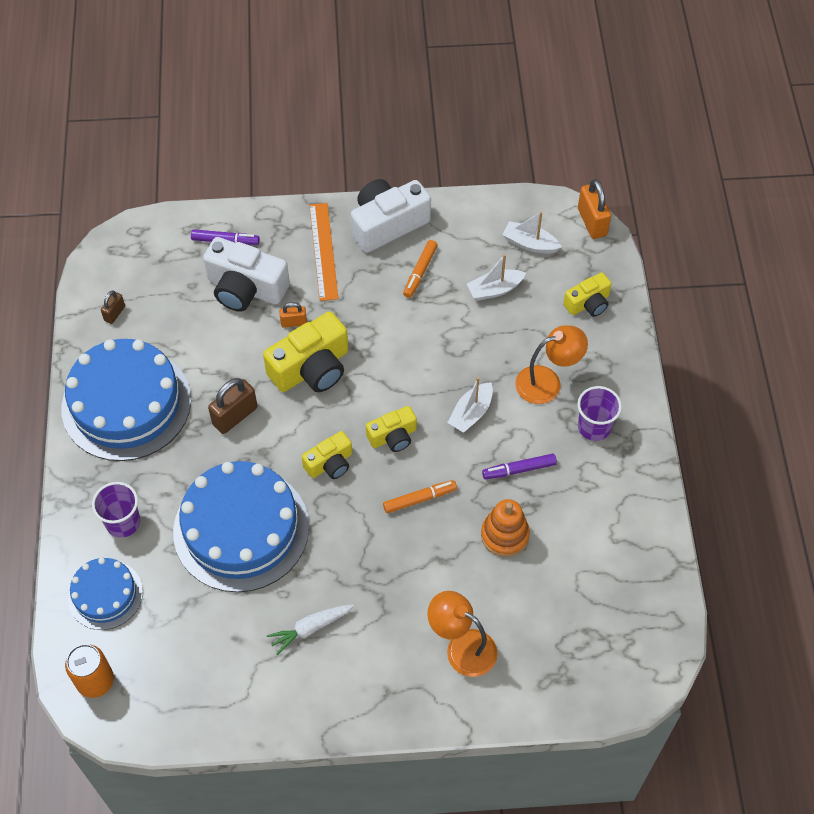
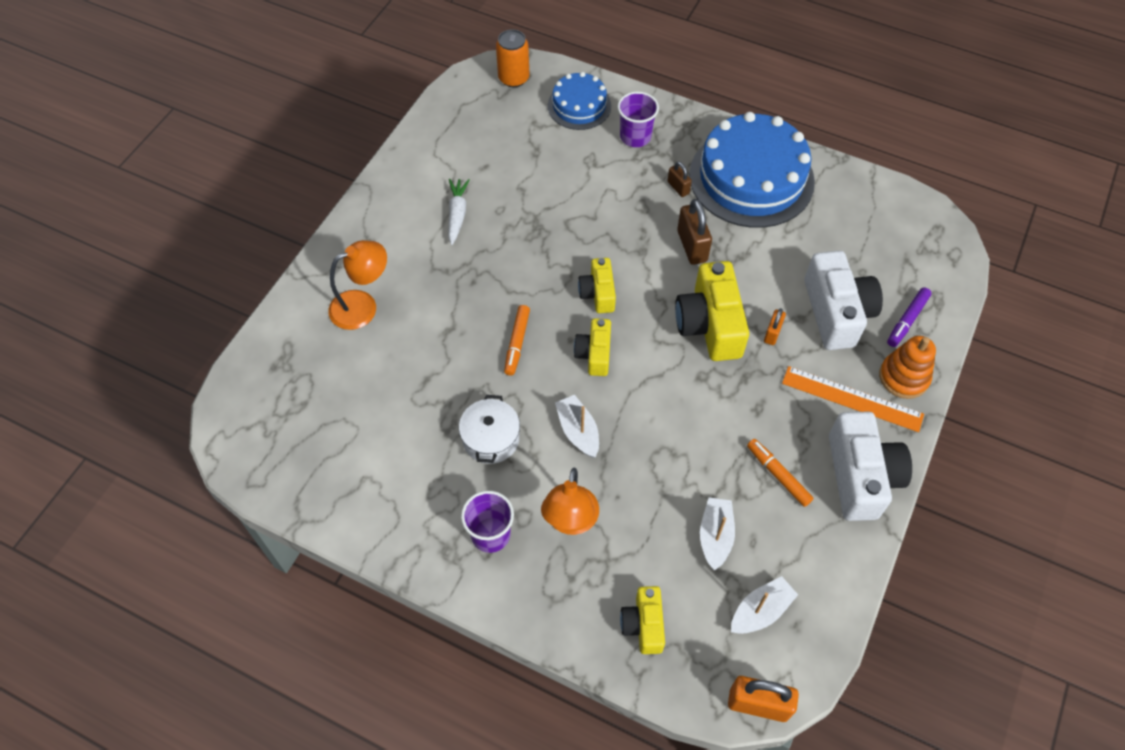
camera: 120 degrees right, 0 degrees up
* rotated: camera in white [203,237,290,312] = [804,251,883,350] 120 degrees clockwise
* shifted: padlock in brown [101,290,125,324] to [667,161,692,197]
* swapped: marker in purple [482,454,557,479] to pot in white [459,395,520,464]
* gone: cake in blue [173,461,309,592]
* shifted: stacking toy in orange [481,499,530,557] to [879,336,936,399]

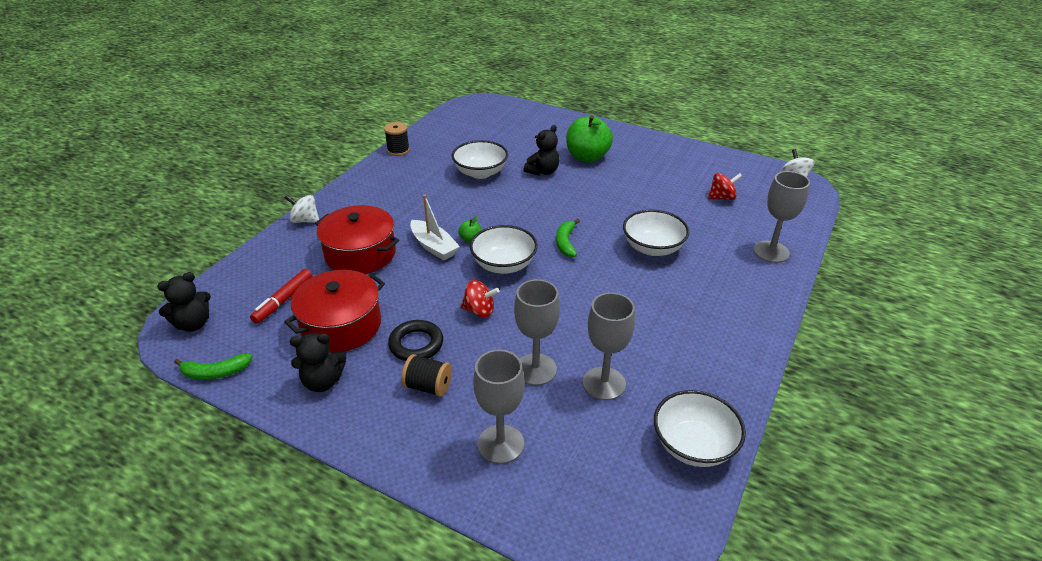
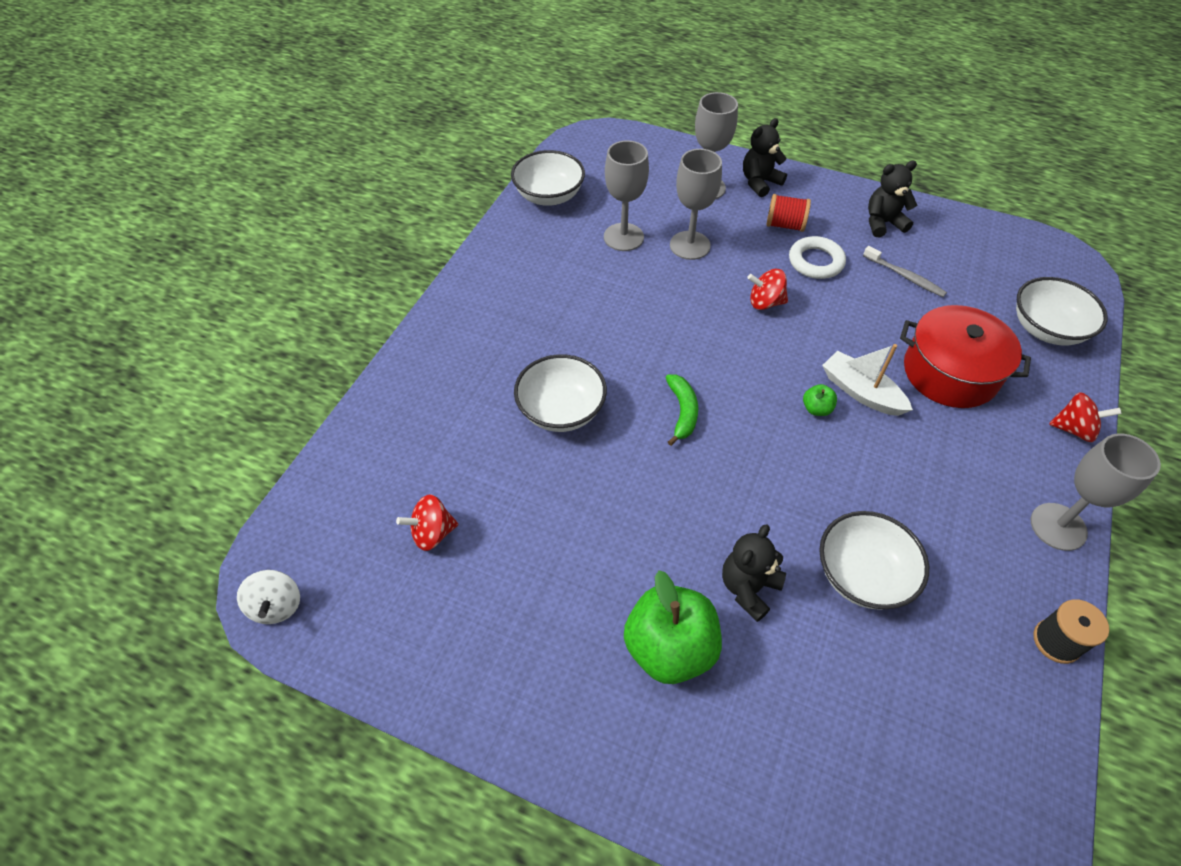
camera: 175 degrees right, 15 degrees up
* shifted: goblet in grey [753,171,810,263] to [1031,433,1161,551]
* repainted: spinning top in white [284,195,319,223] to spinning top in red [1049,392,1122,442]
* shifted: bowl in white [470,225,538,274] to [1016,277,1108,346]
* gone: marker in red [250,269,313,324]
* swapped: pot in red [284,270,385,353] to toothbrush in grey [863,246,947,297]
* shifted: teddy bear in black [157,272,211,332] to [743,118,787,197]
* repainted: ring in black [388,320,443,361] to ring in white [789,236,846,279]
* gone: banana in green [174,354,252,380]
* repainted: spool in black [401,354,452,397] to spool in red [766,194,811,232]

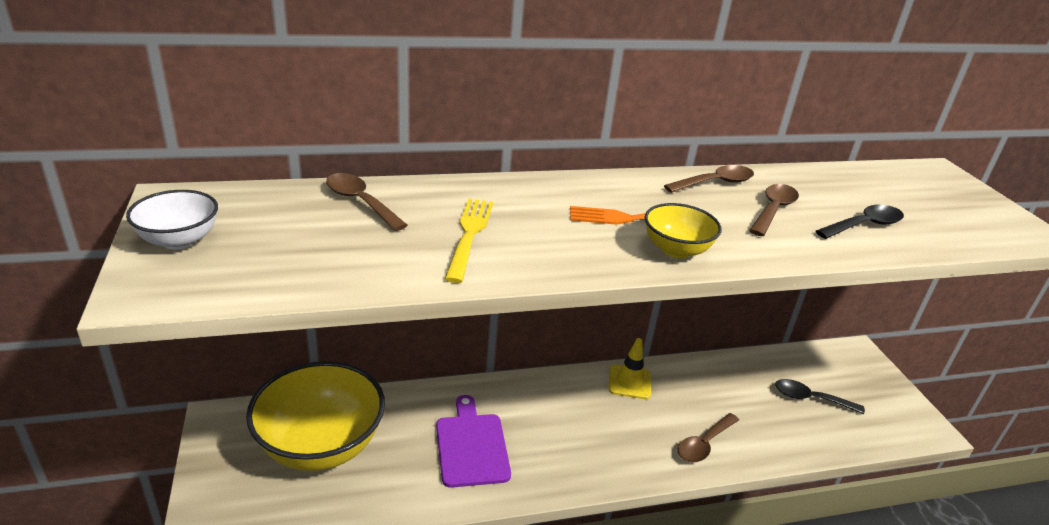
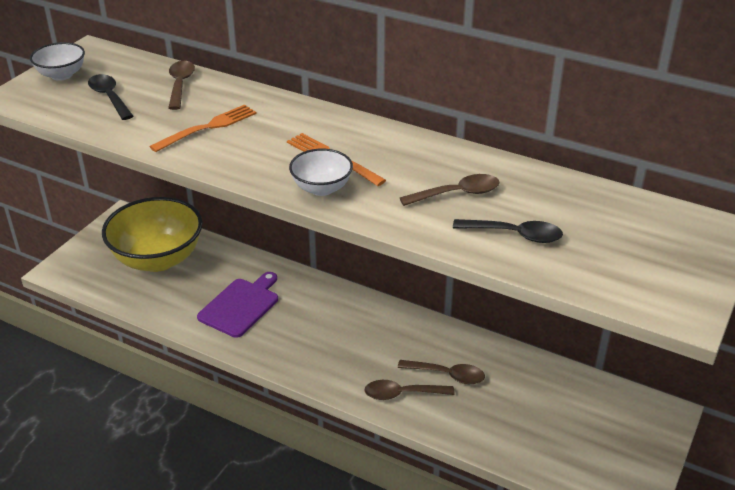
camera: 45 degrees right, 5 degrees up
* shifted: spoon in brown [664,165,754,193] to [398,360,485,384]
* repainted: fork in yellow [445,199,493,283] to fork in orange [149,104,257,152]
* repainted: bowl in yellow [645,203,722,258] to bowl in white [289,149,353,196]
* gone: traffic cone in yellow [609,338,651,399]
* shifted: spoon in black [775,379,865,414] to [88,74,133,120]

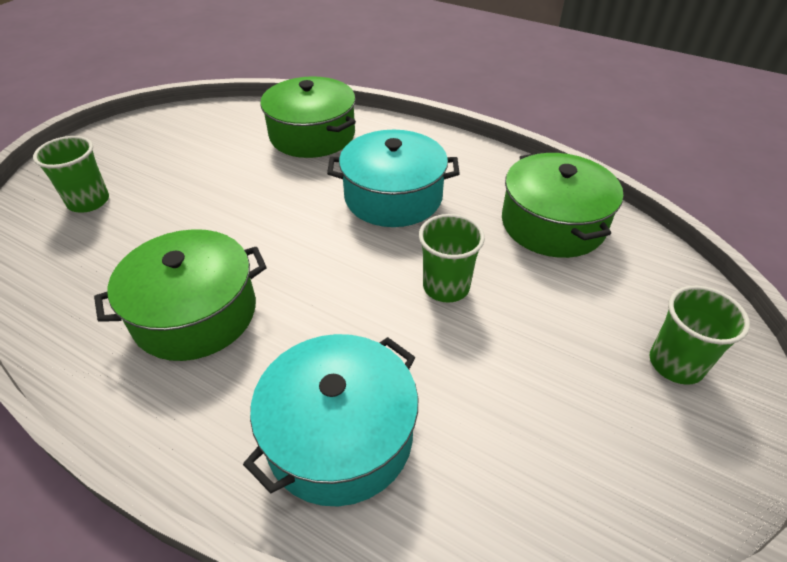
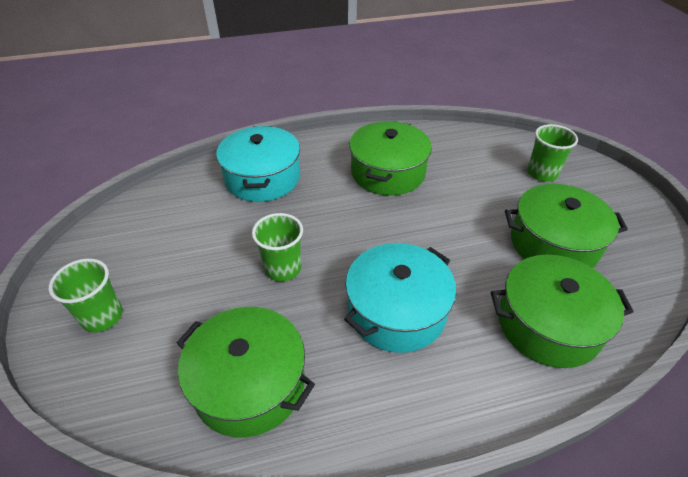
camera: 135 degrees right, 0 degrees up
* new: pot in green [505,184,628,268]

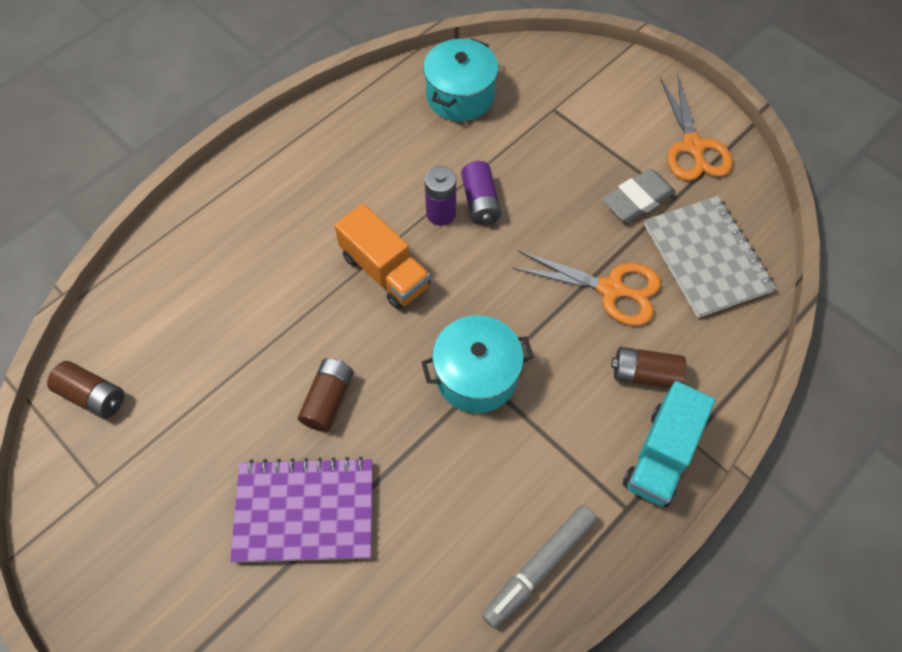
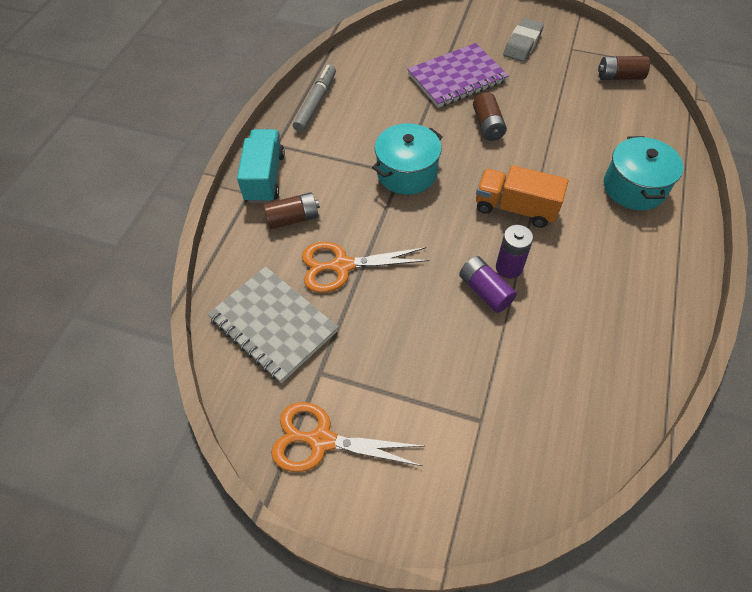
camera: 155 degrees right, 5 degrees down
* shifted: pot in turquoise [423,39,499,121] to [604,136,684,210]
* rotated: scissors in orange [660,76,733,181] = [271,402,423,472] 45 degrees counterclockwise
* shifted: eraser in grey [602,169,676,223] to [503,18,544,62]

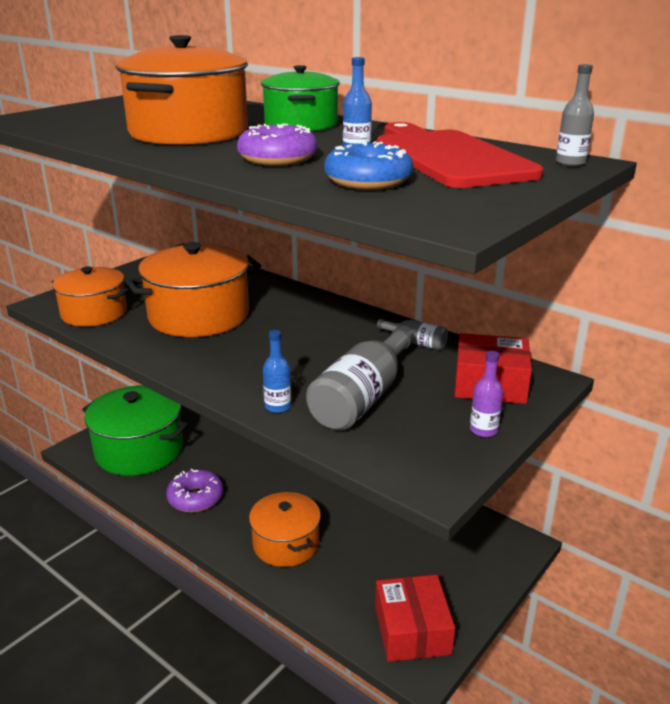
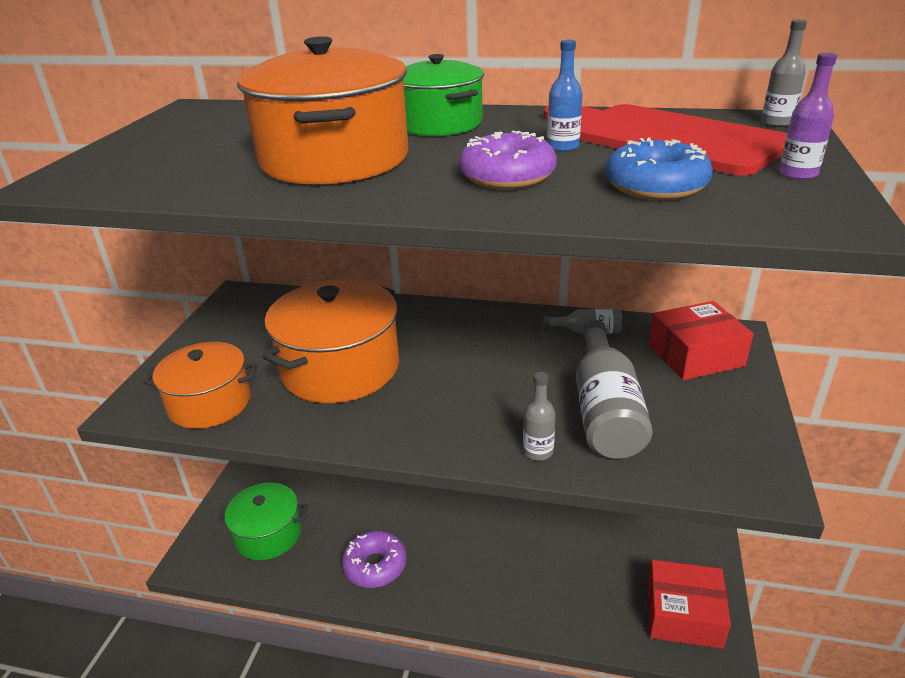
camera: 25 degrees left, 5 degrees up
* repainted: bottle in blue [263,330,291,413] to bottle in grey [523,372,556,461]
* shifted: bottle in purple [470,351,503,437] to [779,53,837,180]
* scaled: pot in green [82,385,188,476] = [217,483,308,560] x0.65
* gone: pot in orange [249,492,321,567]
* rotated: box in red [375,575,455,662] = [647,560,731,649] 45 degrees counterclockwise

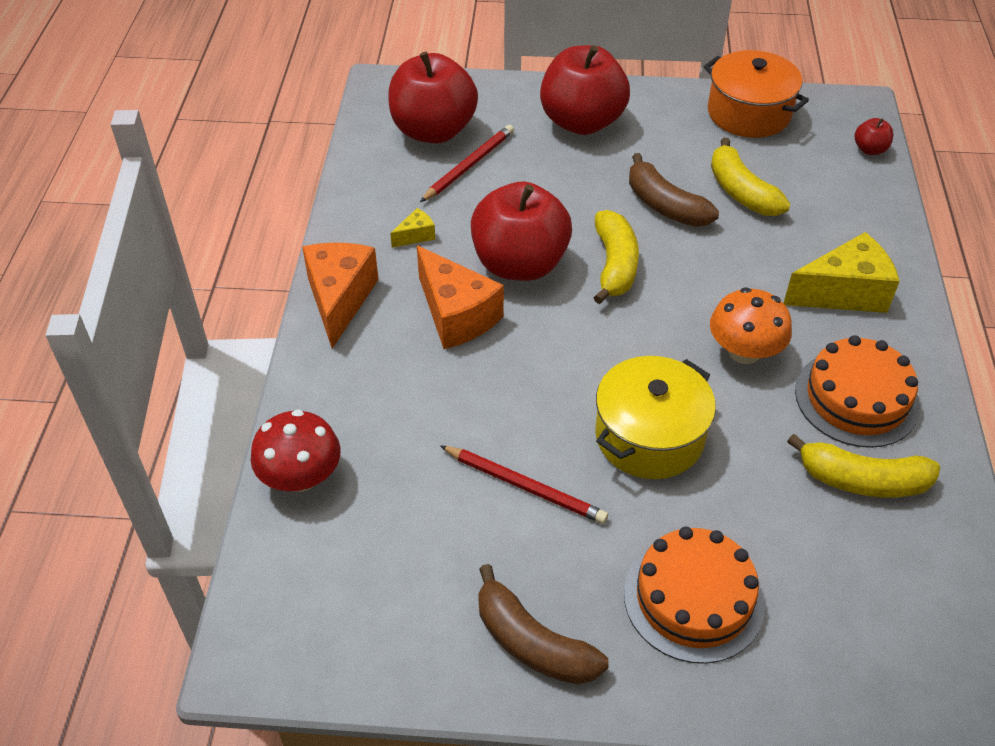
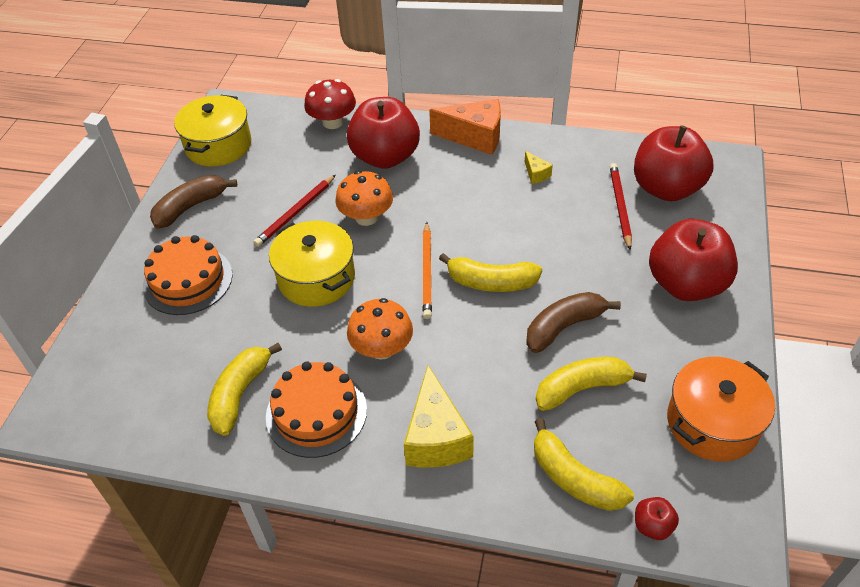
camera: 100 degrees right, 0 degrees up
* rotated: pencil in red [420,125,514,202] = [610,163,632,250] 135 degrees counterclockwise
* shifted: apple in red [471,181,572,281] to [347,97,420,169]
* gone: cheese in orange [417,246,504,349]
* new: pot in yellow [174,95,251,167]
* new: mushroom in orange [335,171,393,226]
* new: pencil in orange [423,222,432,319]
* new: banana in yellow [534,418,634,511]

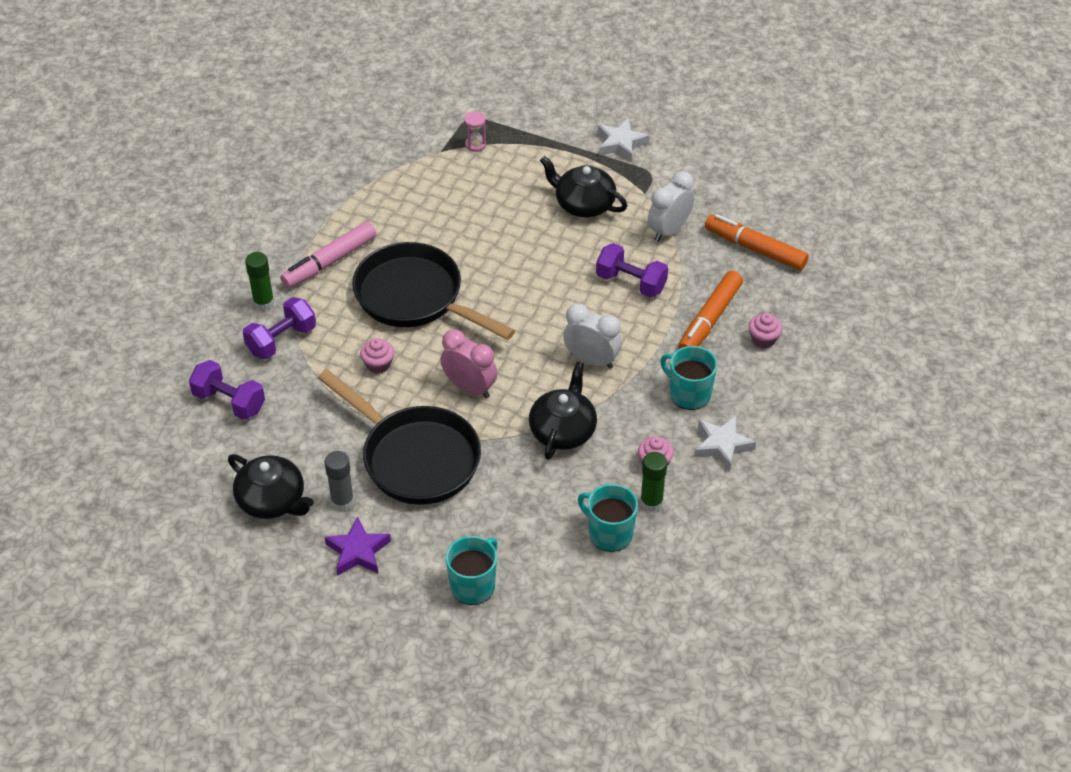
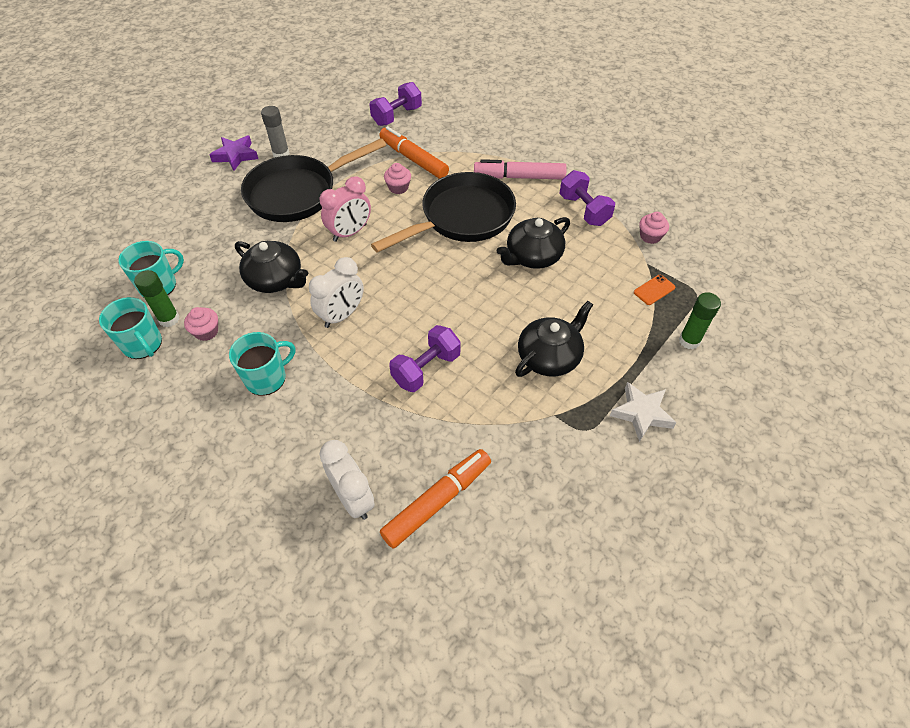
camera: 105 degrees right, 5 degrees up
* swapped: hourglass in pink [464,111,486,152] to phone in orange [634,275,675,305]
* shifted: clock in white [648,171,694,242] to [319,440,375,520]
* rotated: marker in pink [280,222,376,288] = [474,159,567,180] 60 degrees counterclockwise
* shifted: glue stick in green [245,252,274,311] to [679,292,721,349]
* shifted: marker in orange [678,271,743,349] to [379,126,449,179]
* shifted: dumbbell in purple [243,297,316,359] to [559,170,615,226]
* shifted: cupcake in pink [749,313,782,348] to [639,212,669,244]
* gone: star in white [694,416,756,471]
* shifted: teapot in black [228,454,314,519] to [497,217,570,269]
* shifted: mug in turquoise [446,536,498,605] to [99,297,162,359]

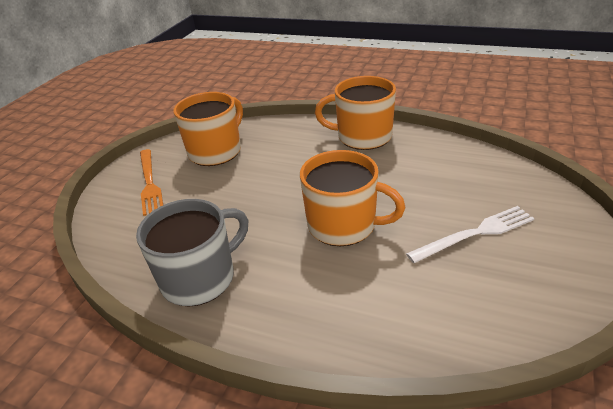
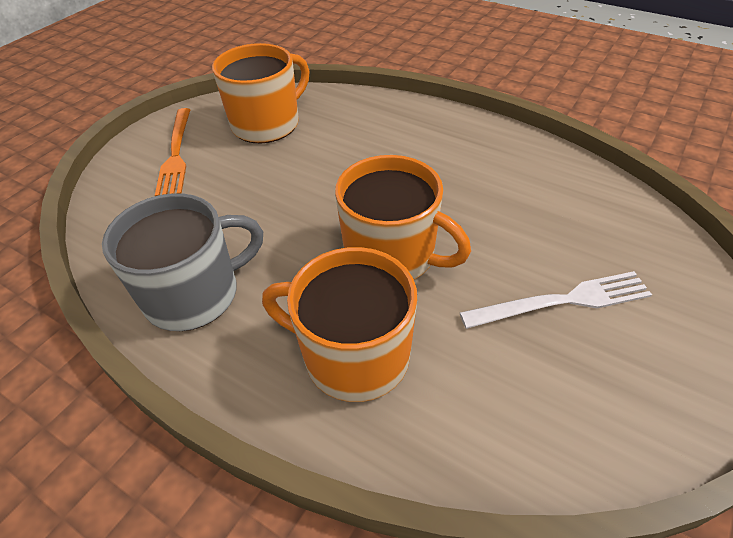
camera: 10 degrees right, 10 degrees up
* shifted: mug in orange [315,76,396,150] to [262,247,417,402]

